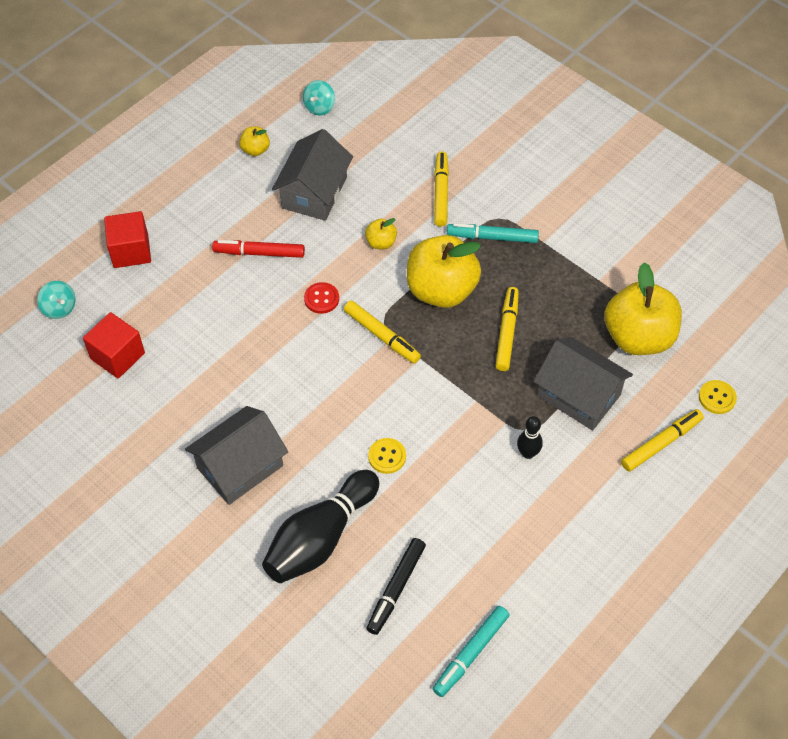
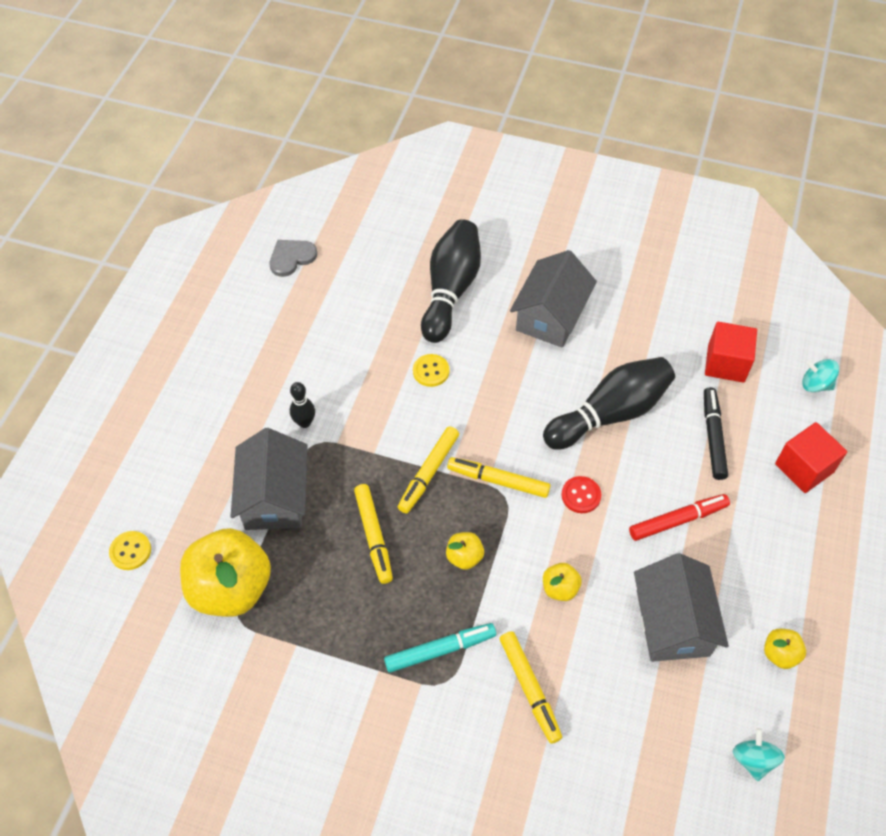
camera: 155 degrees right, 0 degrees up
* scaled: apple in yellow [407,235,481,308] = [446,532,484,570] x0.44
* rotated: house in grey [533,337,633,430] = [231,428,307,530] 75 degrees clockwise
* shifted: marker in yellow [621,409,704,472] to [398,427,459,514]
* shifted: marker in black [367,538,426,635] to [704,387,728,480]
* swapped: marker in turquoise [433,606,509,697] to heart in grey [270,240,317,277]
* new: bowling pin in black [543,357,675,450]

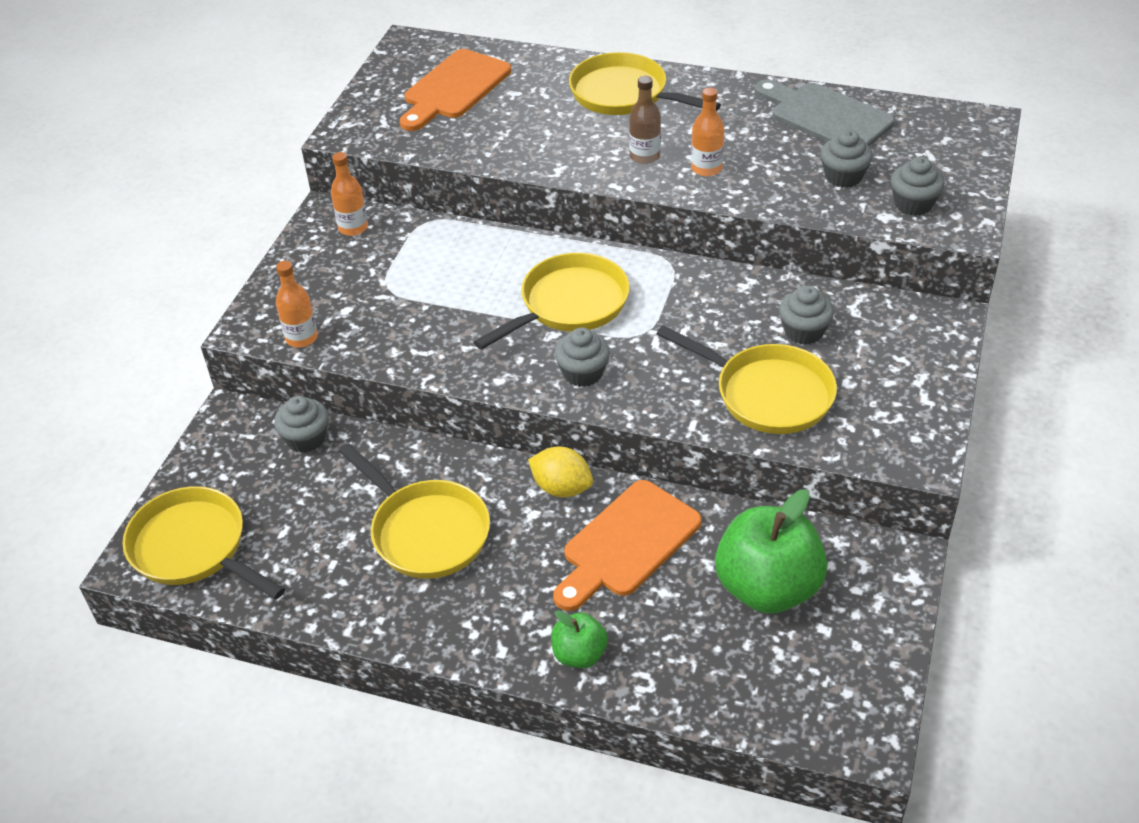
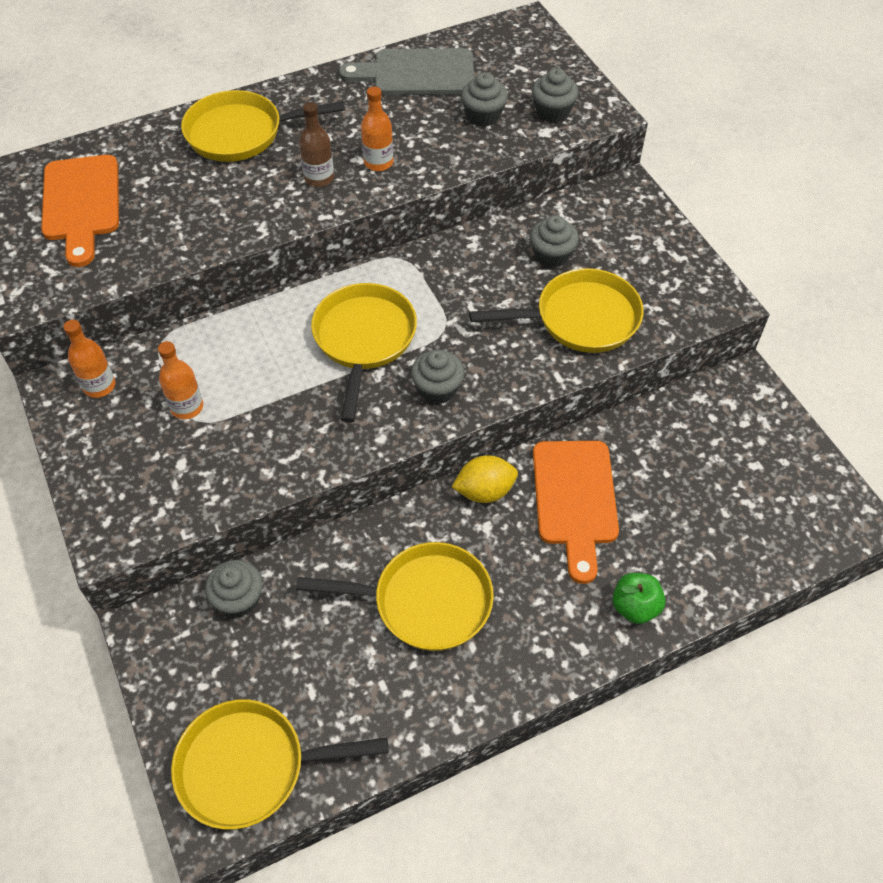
camera: 45 degrees left, 10 degrees up
* shifted: bottle in orange [276,261,318,348] to [158,341,203,419]
* gone: apple in green [715,490,827,614]

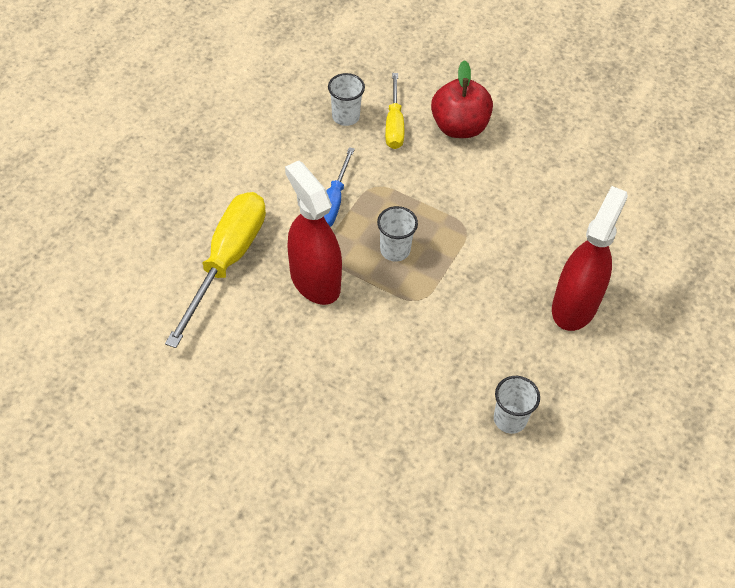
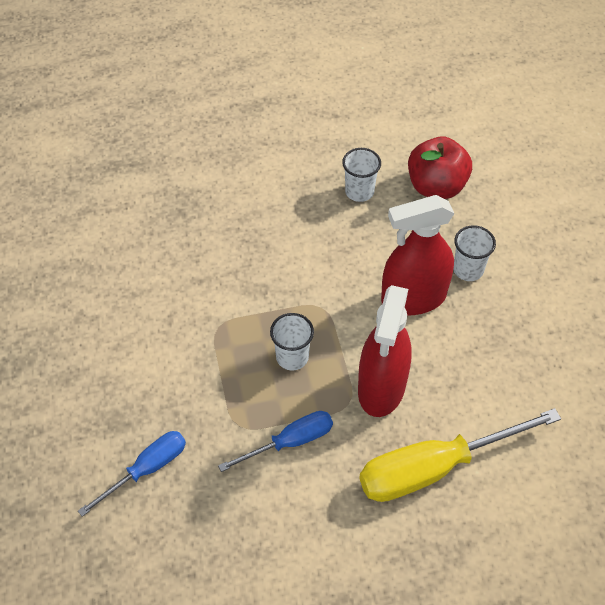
camera: 130 degrees left, 0 degrees up
* shifted: apple in red [431,60,493,138] to [408,136,472,199]
* shifted: cup in white [328,73,365,126] to [453,225,496,281]
* repainted: screwdriver in yellow [385,73,404,149] to screwdriver in blue [78,431,186,517]
* shifted: spray bottle in red [552,186,628,331] to [381,195,454,316]

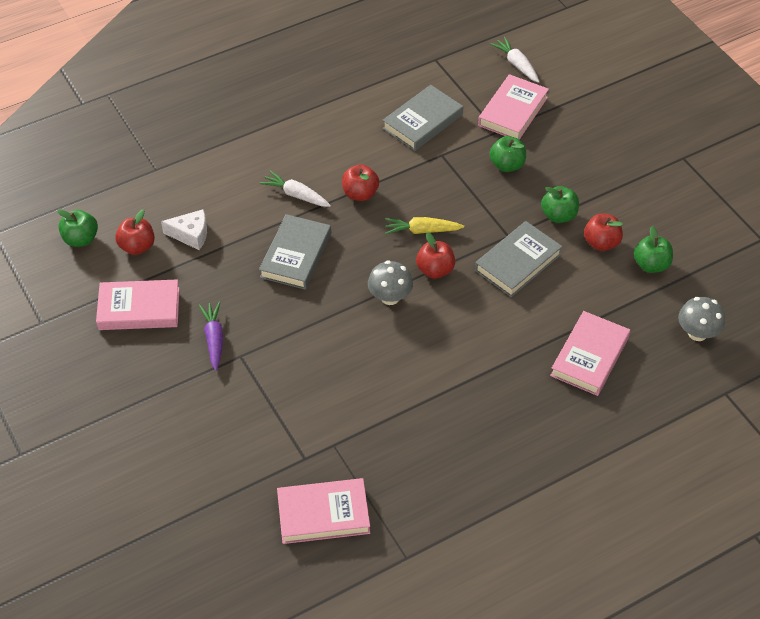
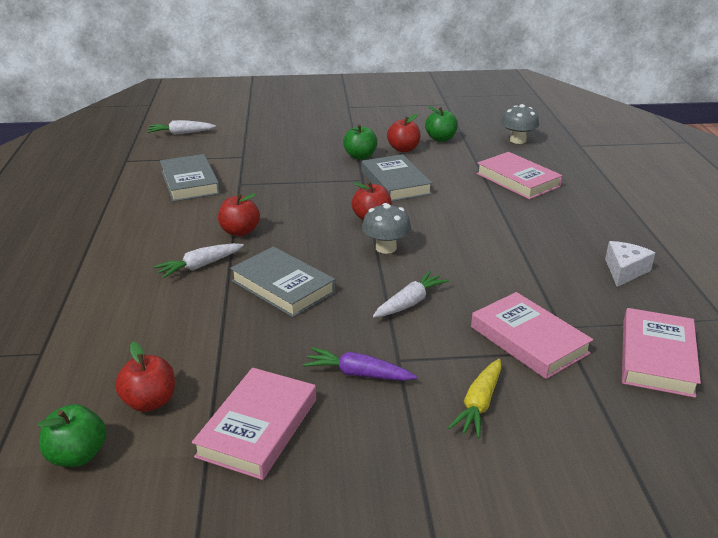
camera: 65 degrees left, 20 degrees down
* shifted: book in pink [478,74,549,140] to [471,292,593,379]
* gone: apple in green [489,136,526,172]
* shifted: cheese in white [161,209,207,250] to [605,241,655,287]
* shifted: carrot in yellow [385,217,464,234] to [448,359,502,438]
* new: carrot in white [373,271,449,317]

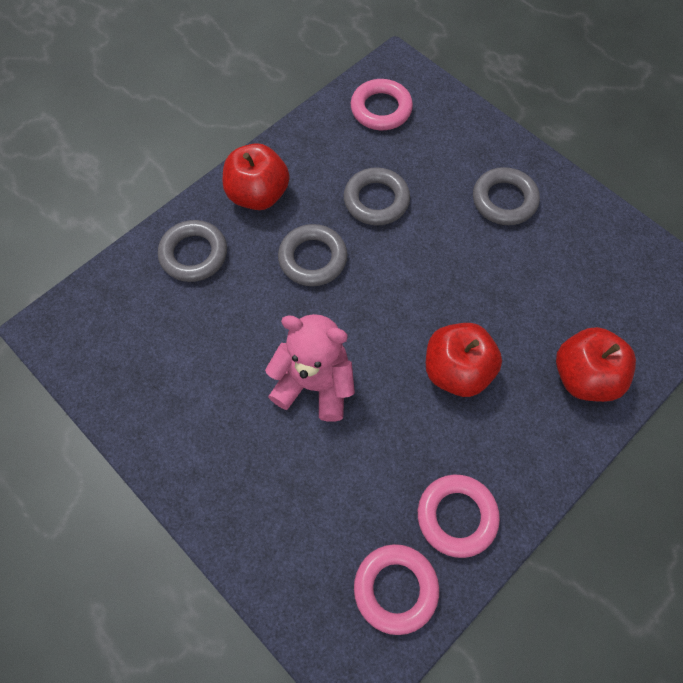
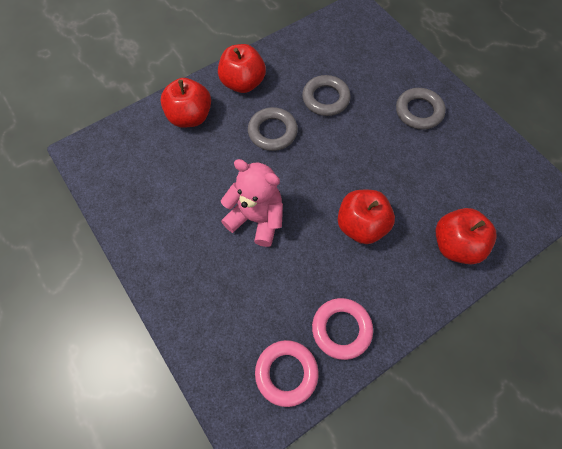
camera: 10 degrees right, 0 degrees up
* gone: ring in pink [351,79,413,130]
* swapped: ring in grey [158,220,227,282] to apple in red [160,78,211,128]

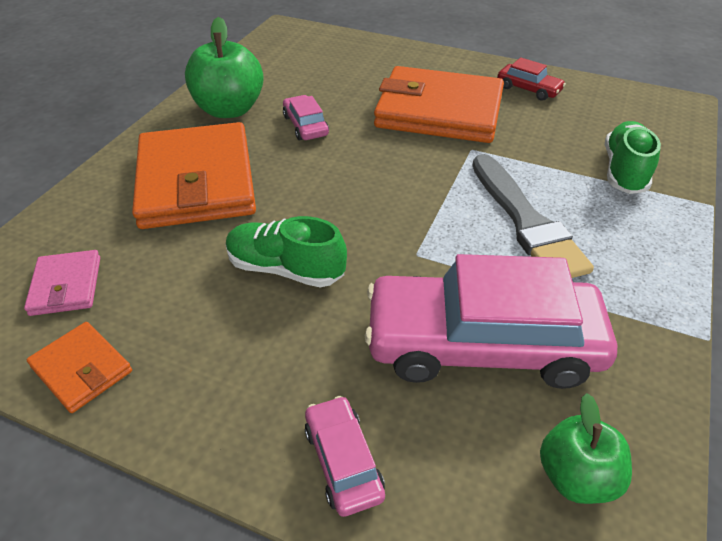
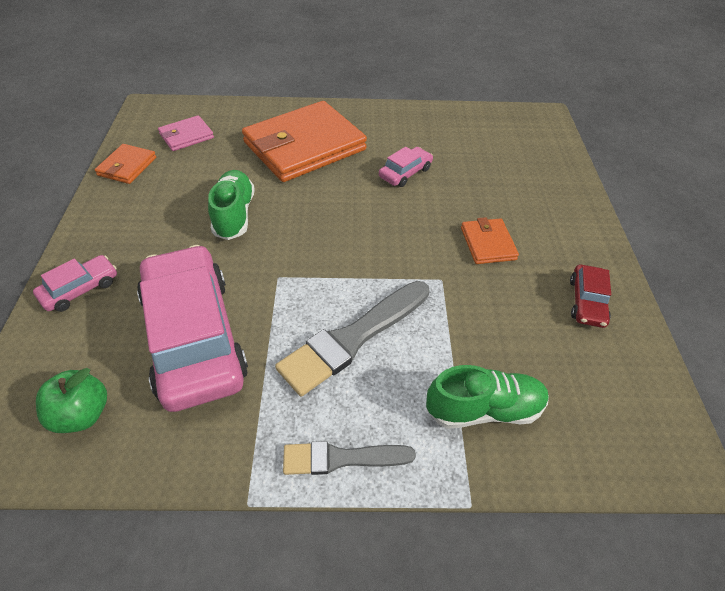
camera: 65 degrees right, 5 degrees up
* gone: apple in green [185,17,264,118]
* scaled: wallet in orange [374,66,504,143] = [461,217,519,264] x0.46
* new: brush in grey [283,441,416,475]

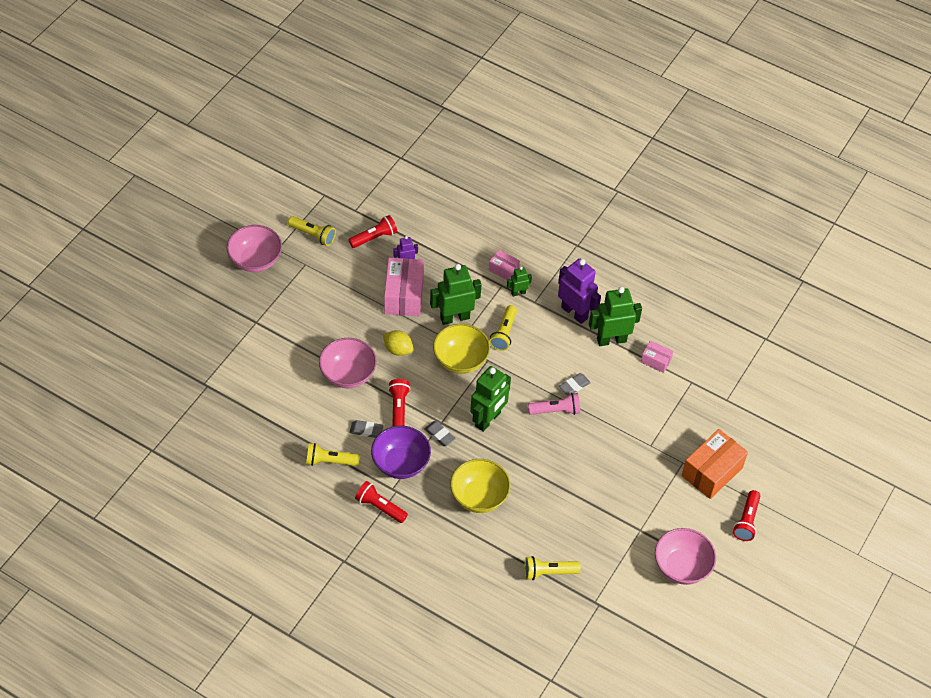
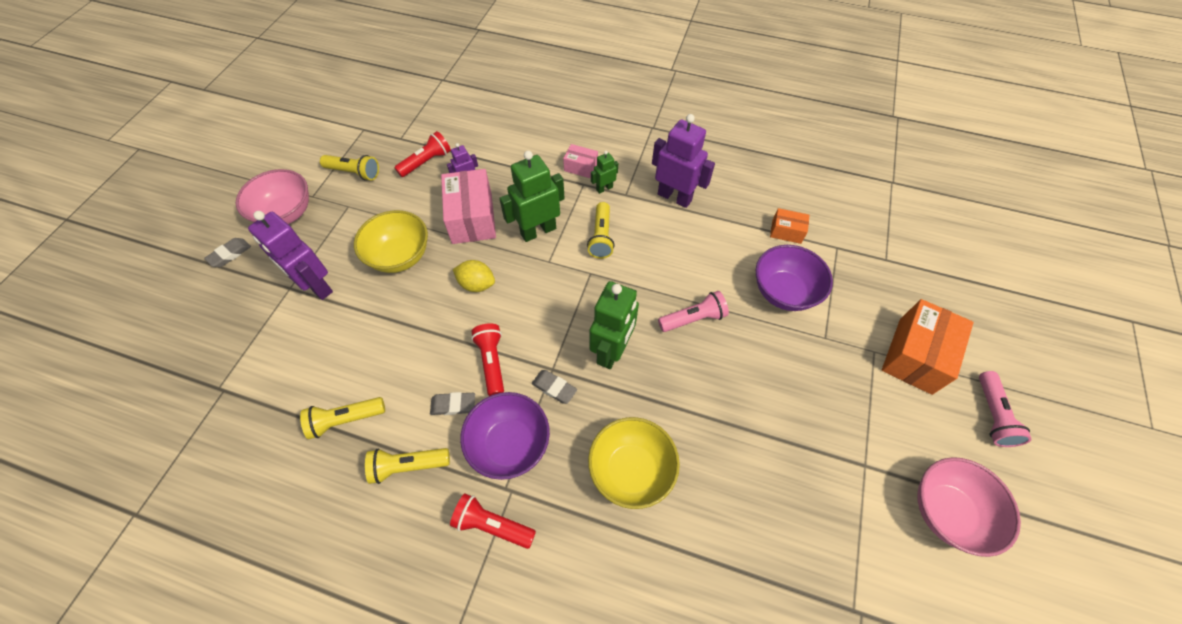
camera: 10 degrees left, 5 degrees up
* gone: robot in green [589,287,642,346]
* shifted: bowl in yellow [433,324,490,374] to [354,210,428,273]
* gone: bowl in pink [319,338,377,388]
* repainted: box in pink [641,341,673,373] to box in orange [770,208,809,244]
* shifted: eraser in grey [559,373,591,395] to [204,238,251,267]
* repainted: flashlight in red [733,490,760,541] to flashlight in pink [979,371,1032,447]
* shifted: flashlight in yellow [524,556,581,580] to [300,397,385,439]
* new: robot in purple [248,211,333,300]
* new: bowl in purple [756,245,833,311]

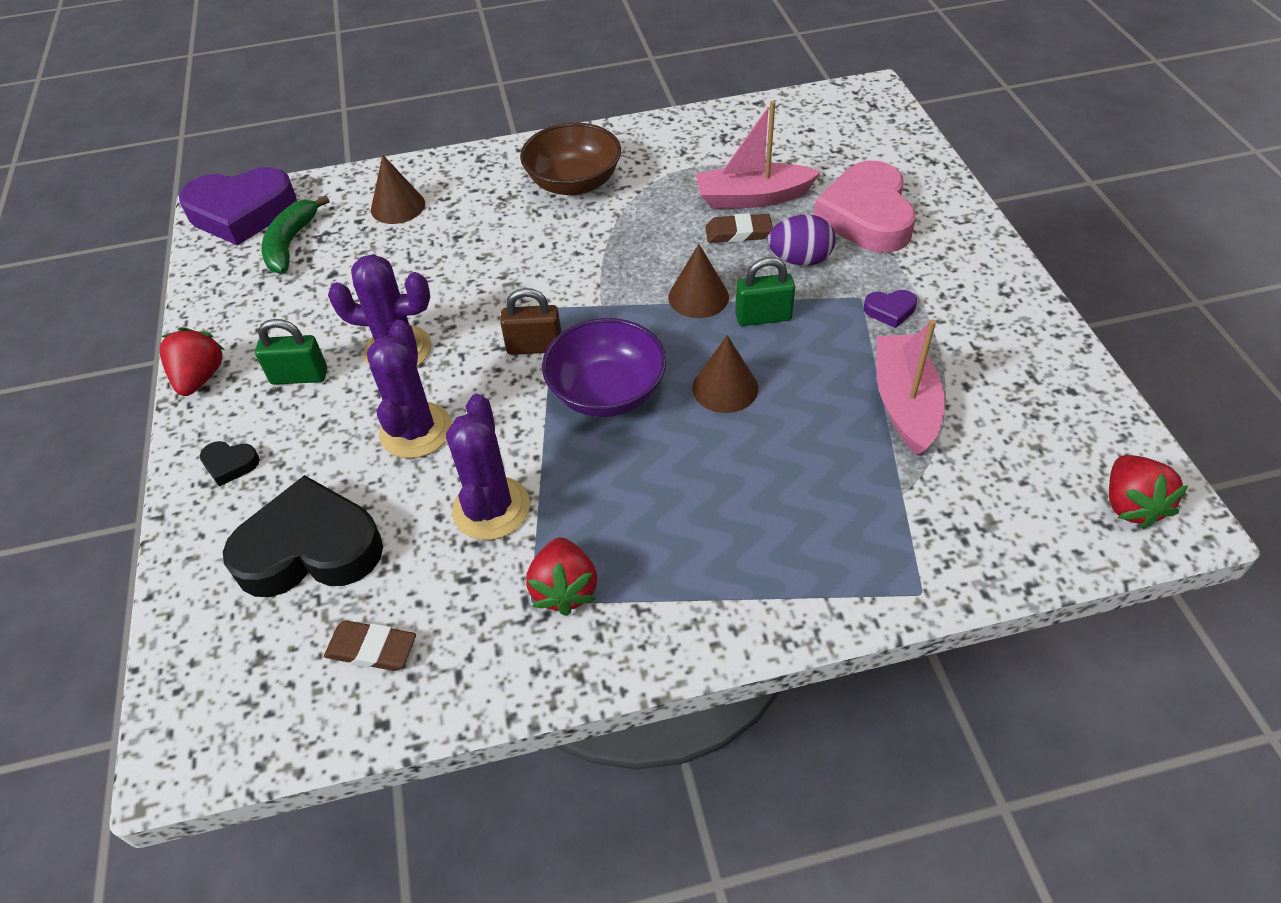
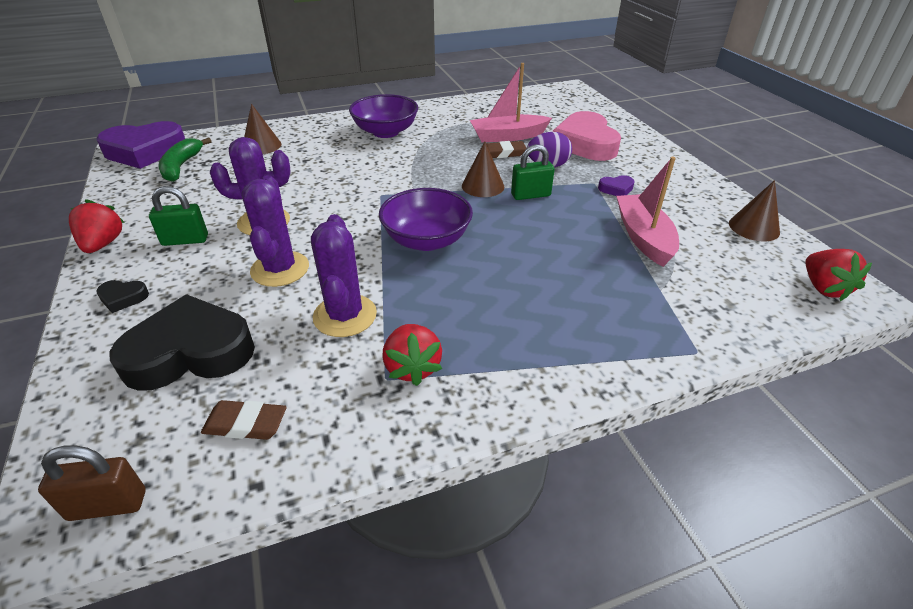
camera: 10 degrees left, 10 degrees down
* repainted: bowl in brown [520,123,621,195] to bowl in purple [349,94,418,138]
* shifted: padlock in brown [500,288,561,355] to [38,445,145,521]
* shifted: cone in brown [692,335,758,413] to [729,180,780,241]

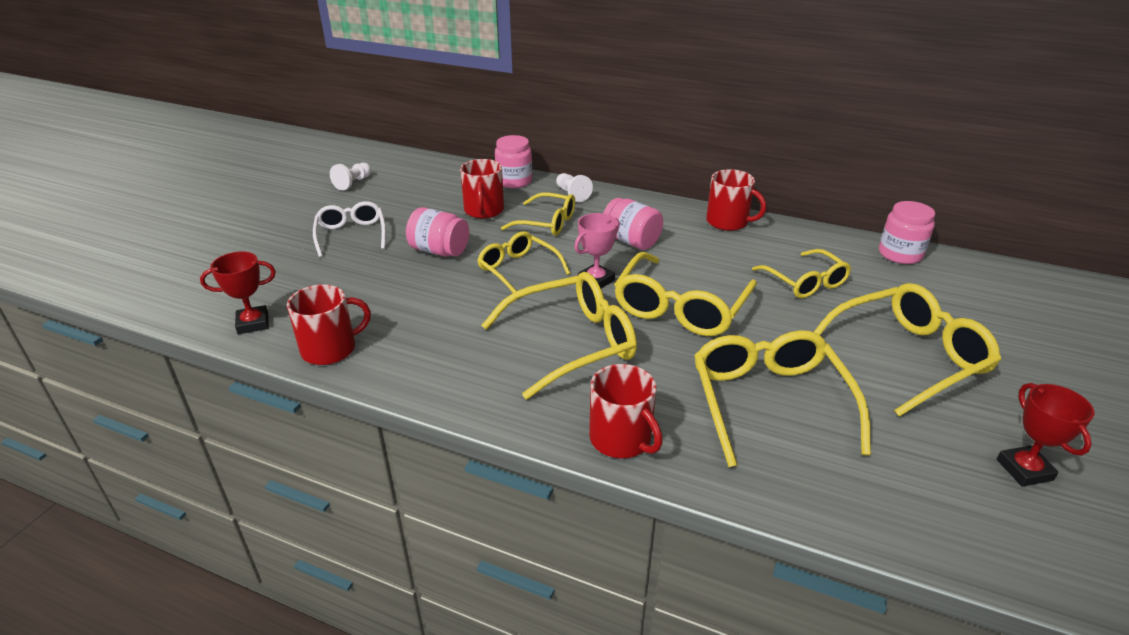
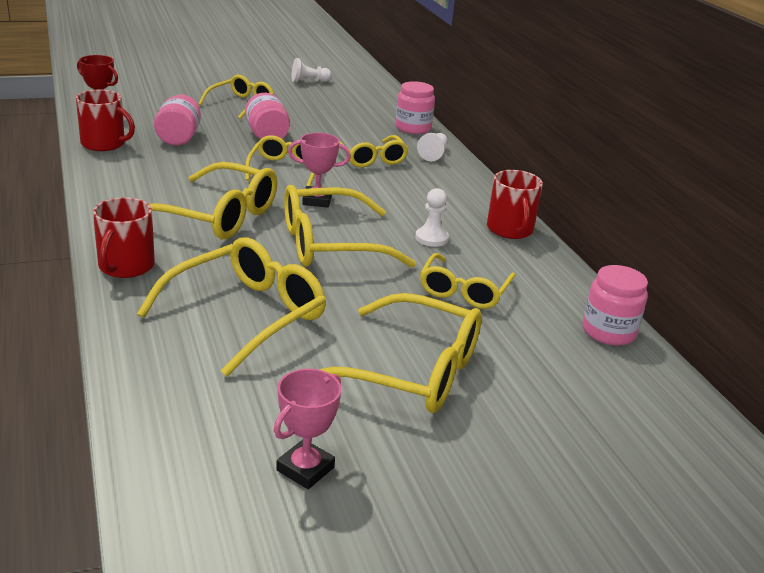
camera: 45 degrees right, 5 degrees down
* gone: mug in red [460,159,504,219]
* shifted: jar in pink [603,198,663,250] to [154,94,201,145]
* repainted: glasses in white [313,201,386,258] to glasses in yellow [198,75,274,119]
* repainted: trophy in red [997,383,1095,487] to trophy in pink [274,369,341,489]
* new: pawn in white [415,188,449,247]

